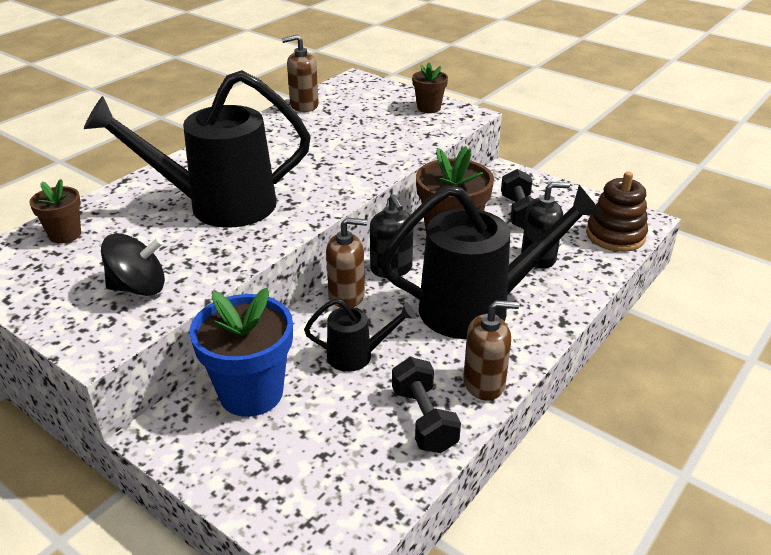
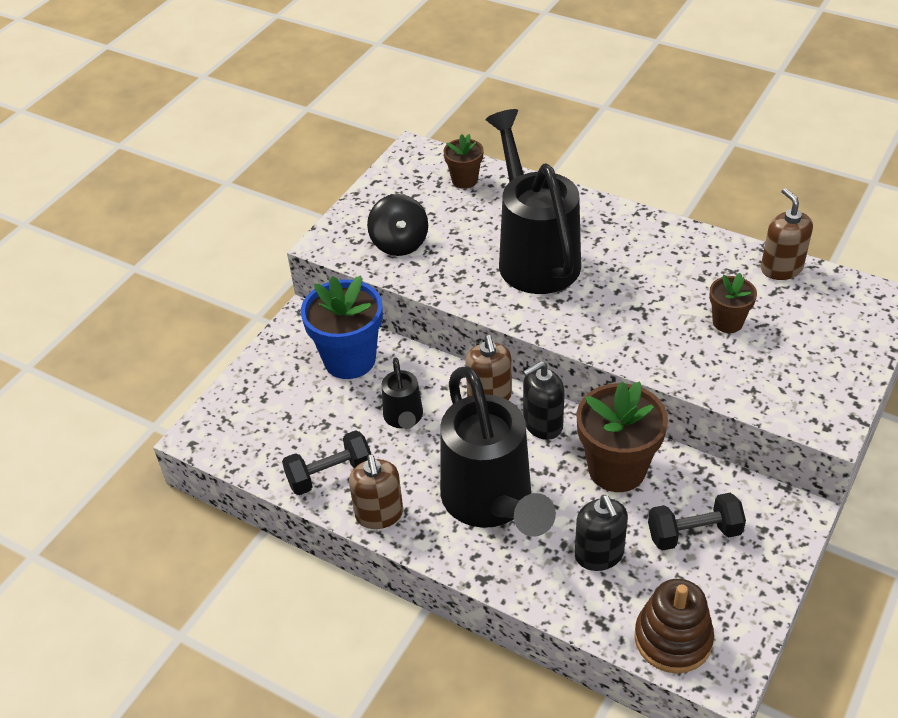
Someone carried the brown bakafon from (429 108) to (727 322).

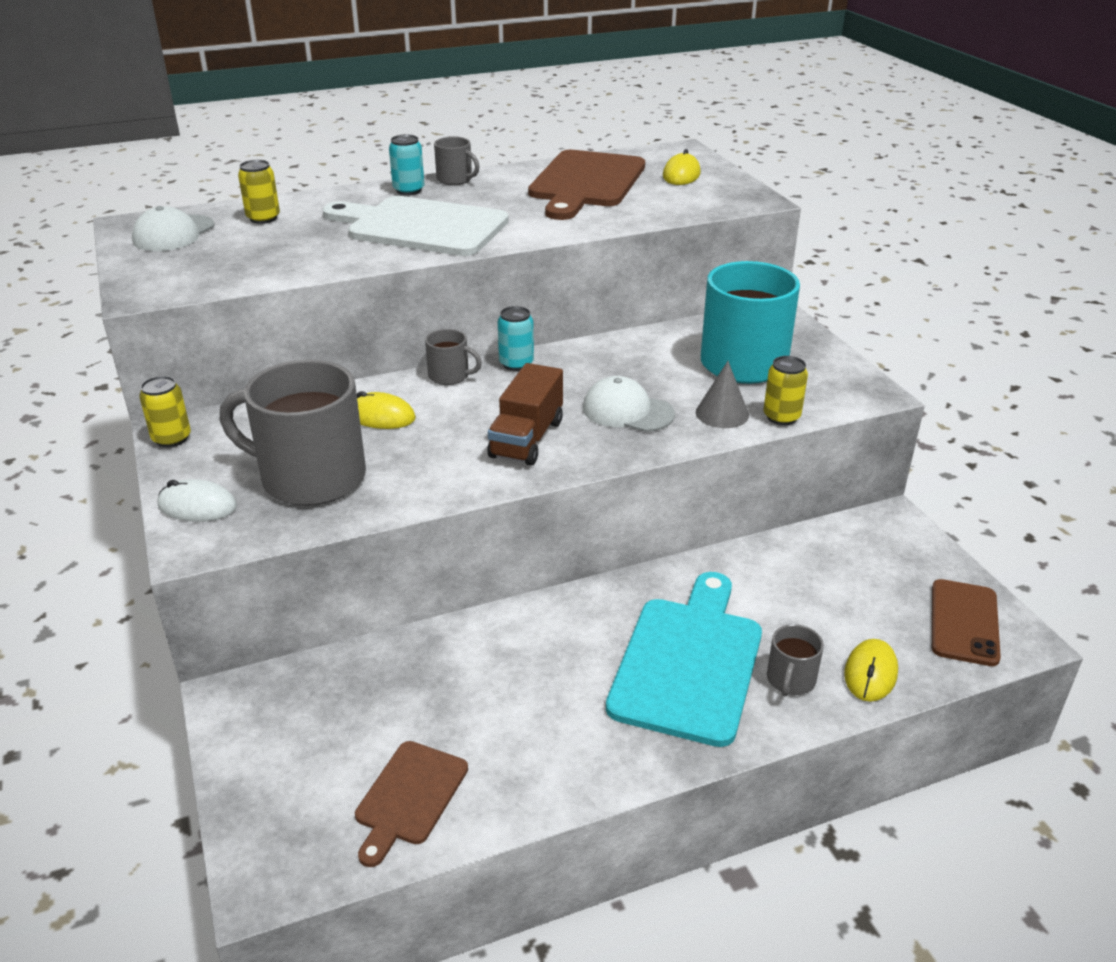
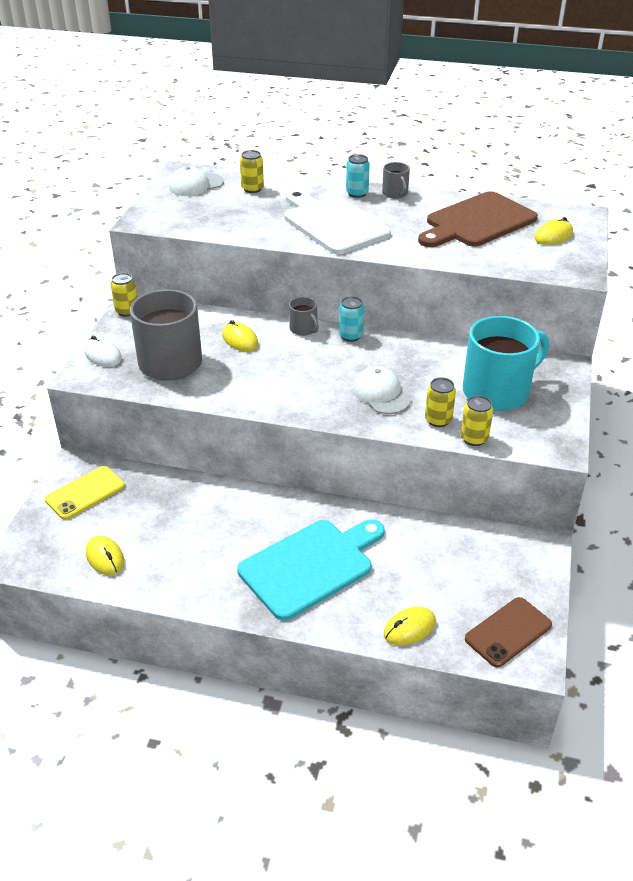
Someone swapped the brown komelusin at (409 797) for the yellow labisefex at (105 557).
Someone took away the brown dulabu at (527 439).
Someone swapped the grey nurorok at (722 413) for the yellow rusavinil at (438 420).
Someone took away the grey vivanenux at (790 680).
Someone put down the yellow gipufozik at (85 493).

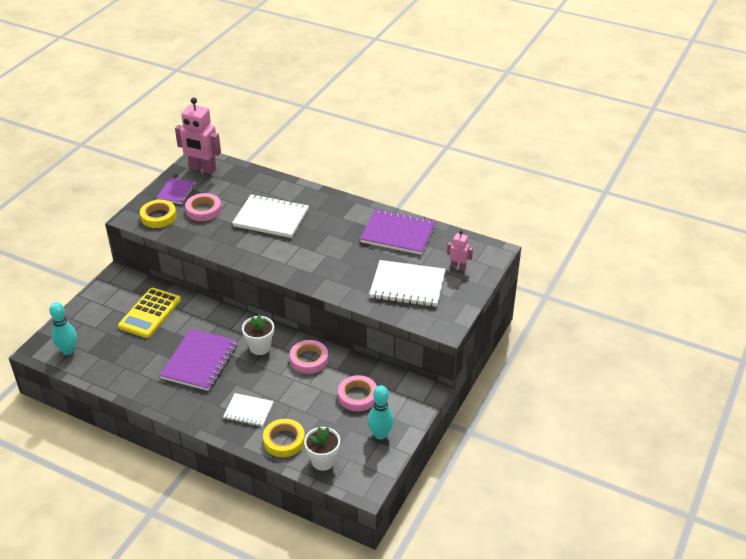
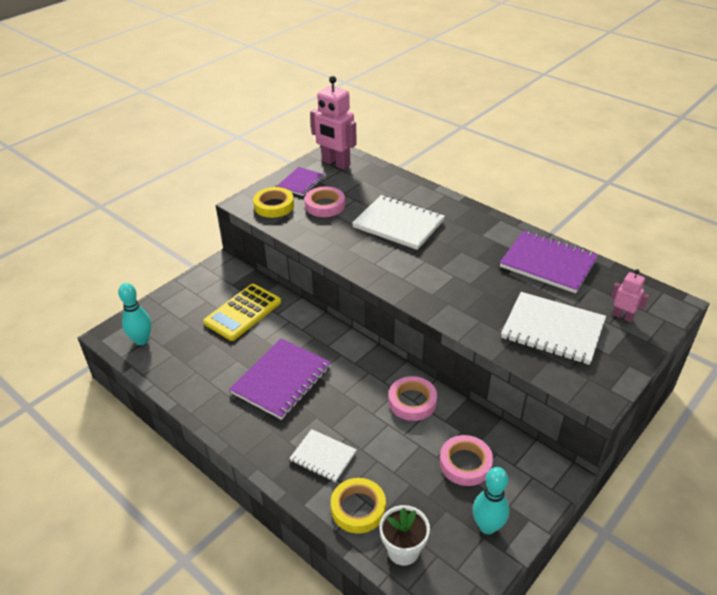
Someone took away the white bakafon at (260 347).

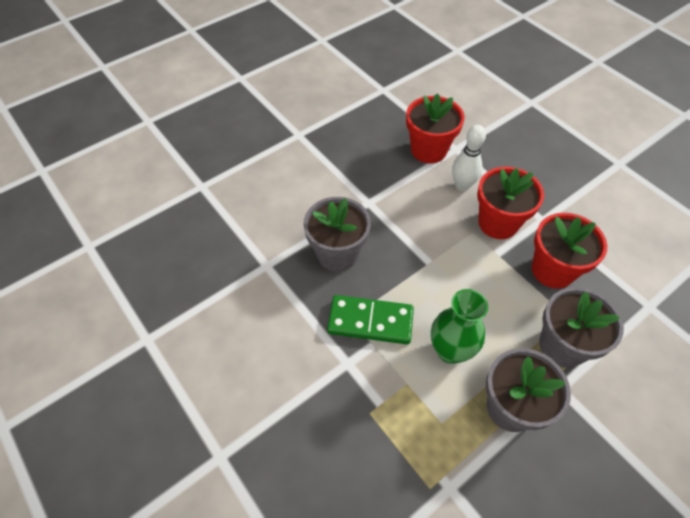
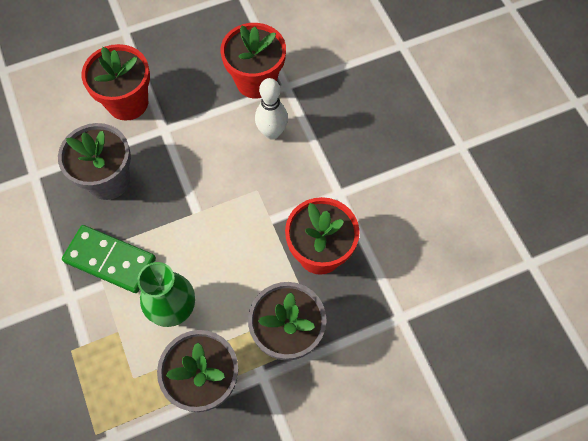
Someone carried the red bakafon from (498 223) to (127 102).

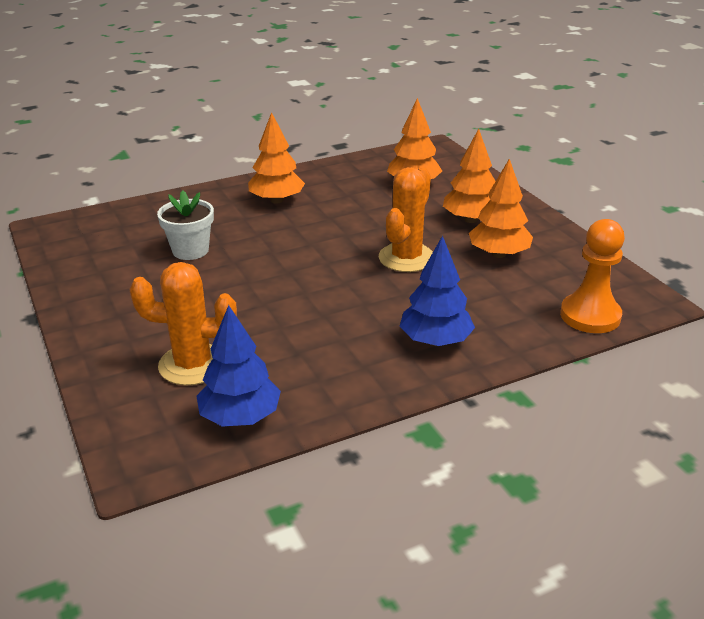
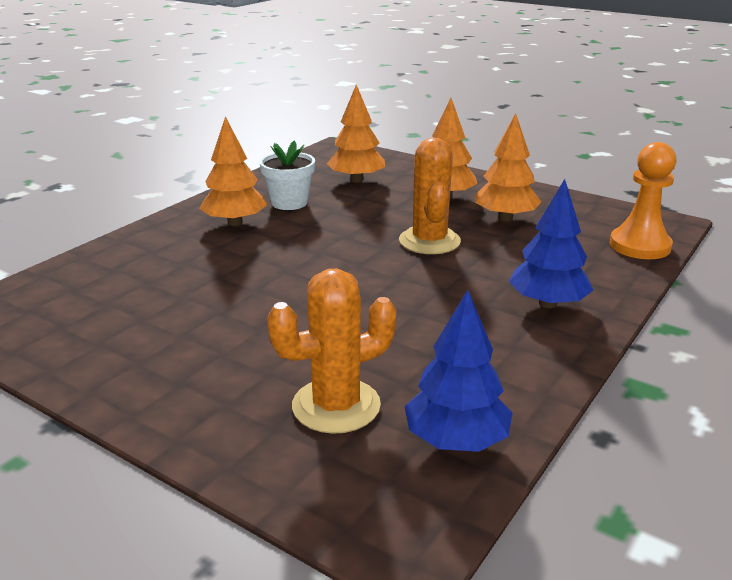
Someone carried the white bakafon from (190 250) to (289 203).

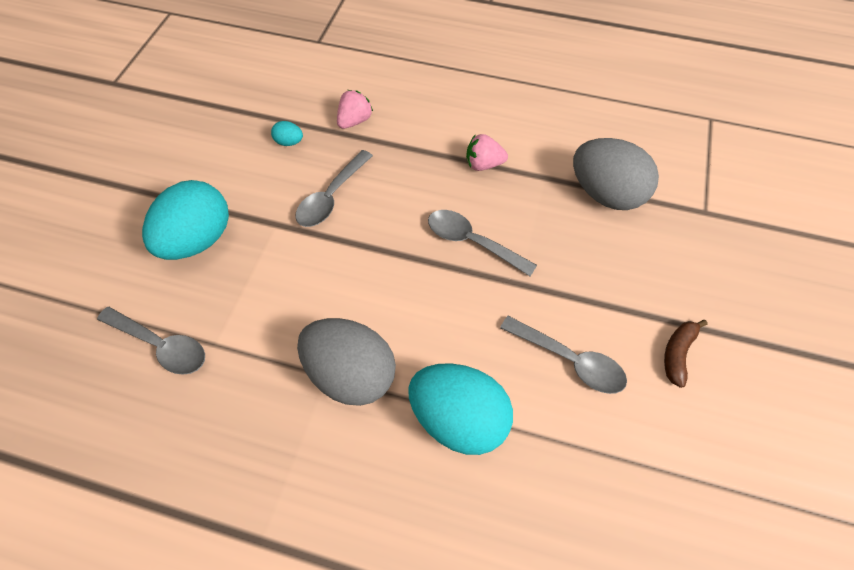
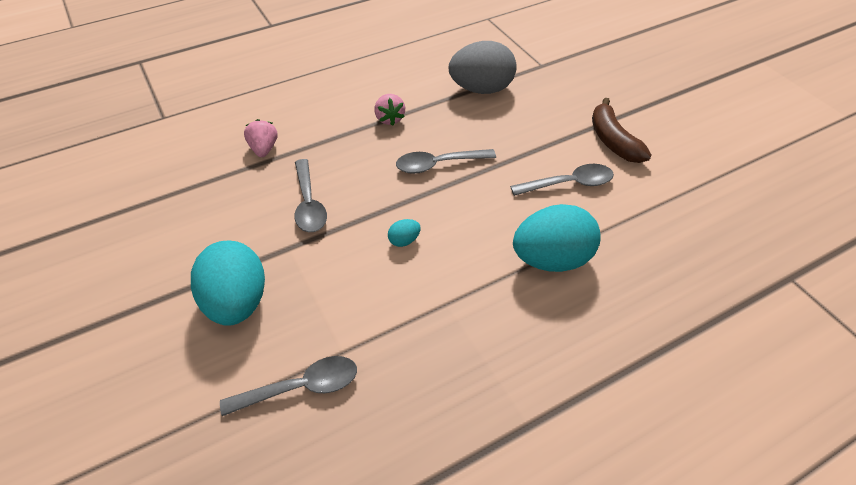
Someone carried the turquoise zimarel from (289 142) to (404 240).
Someone took away the grey zimarel at (351 374).
Someone rotated the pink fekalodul at (483 164) by 60 degrees counterclockwise.
Someone scaled the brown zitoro at (677 353) by 1.57.

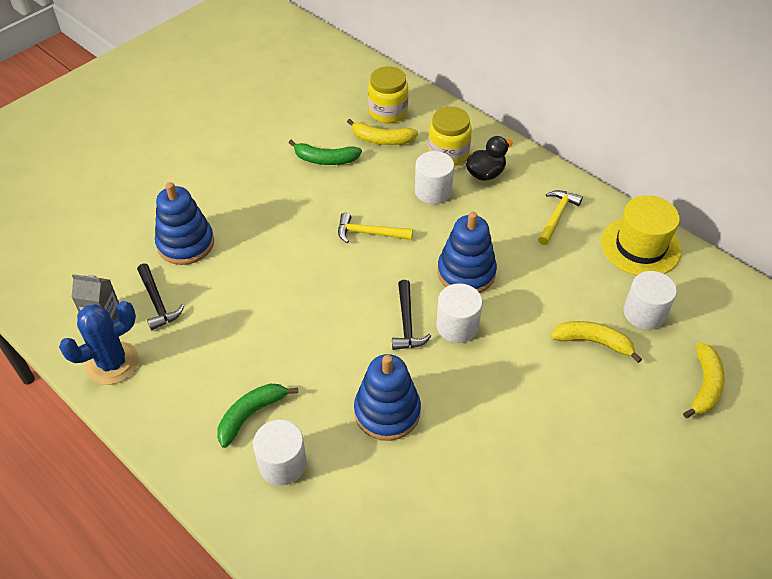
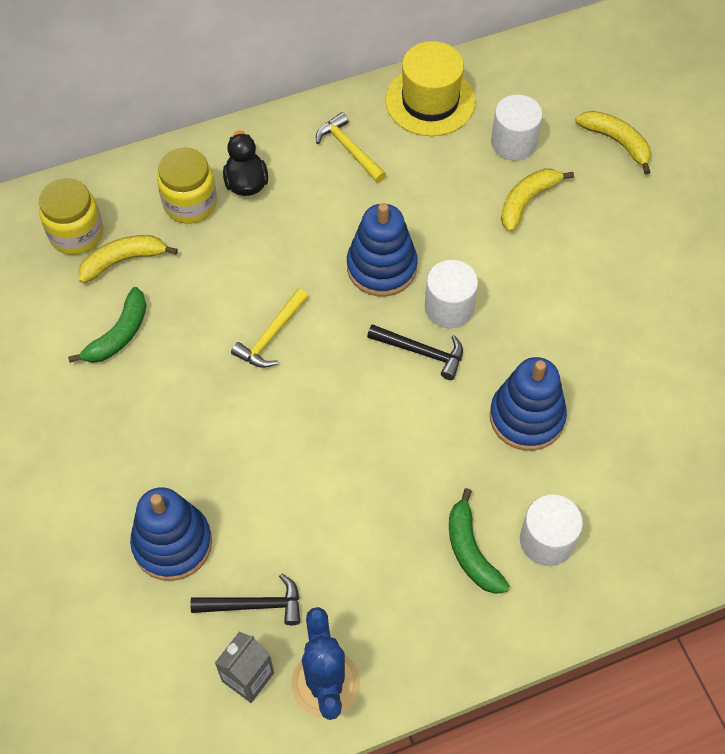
Someone rotated the yellow zitoro at (382 140) by 150 degrees counterclockwise.
Someone took away the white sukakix at (433 191).

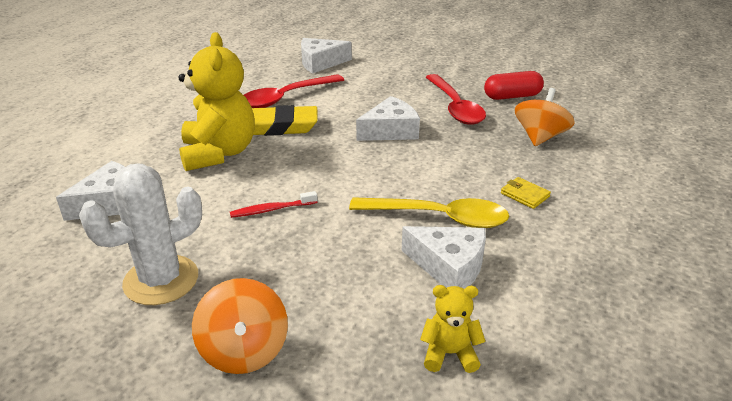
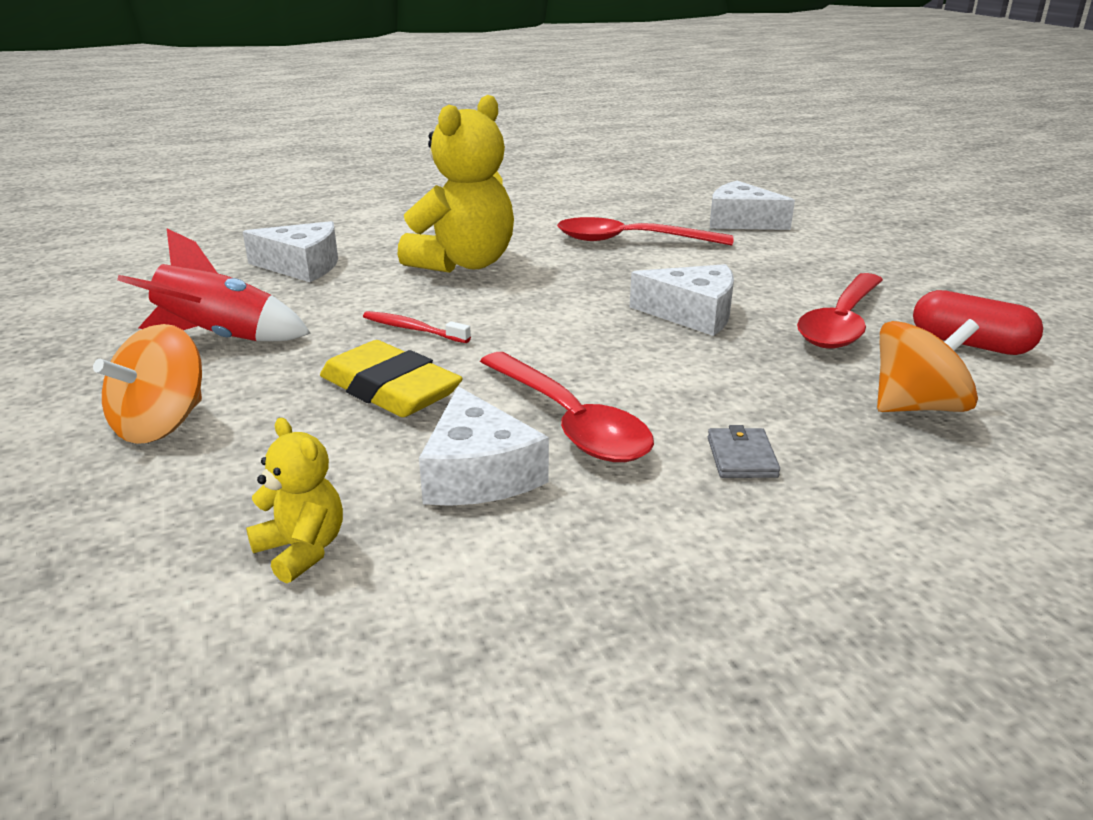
Someone swapped the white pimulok at (161 280) for the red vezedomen at (219 338).
Someone carried the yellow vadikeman from (279 127) to (390 389).
Someone repainted the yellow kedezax at (438 218), which became the red kedezax at (568 421).
Someone repainted the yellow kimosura at (525 195), which became the grey kimosura at (741 457).

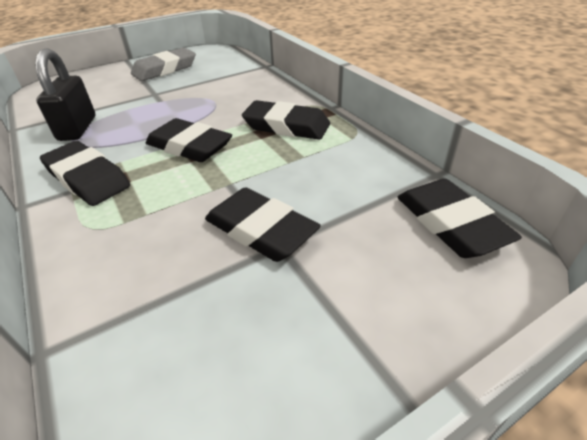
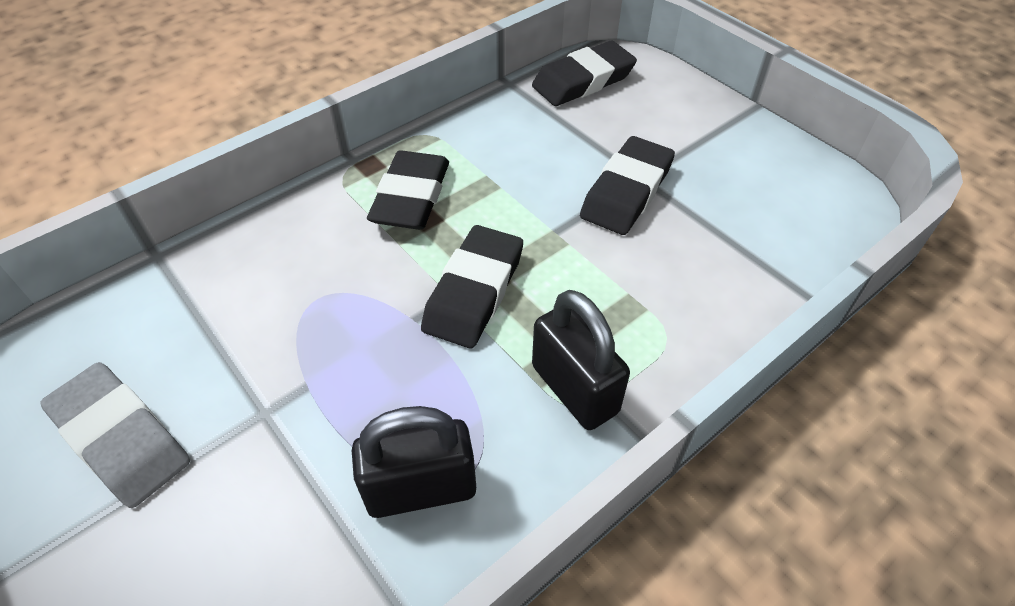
Someone swapped the black vadikeman at (87 178) for the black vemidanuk at (574 389).

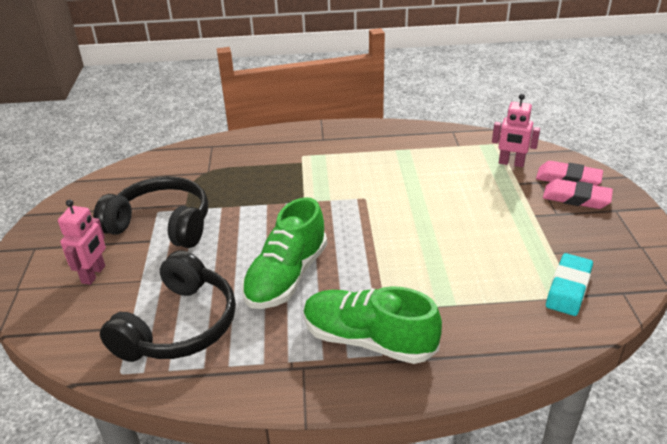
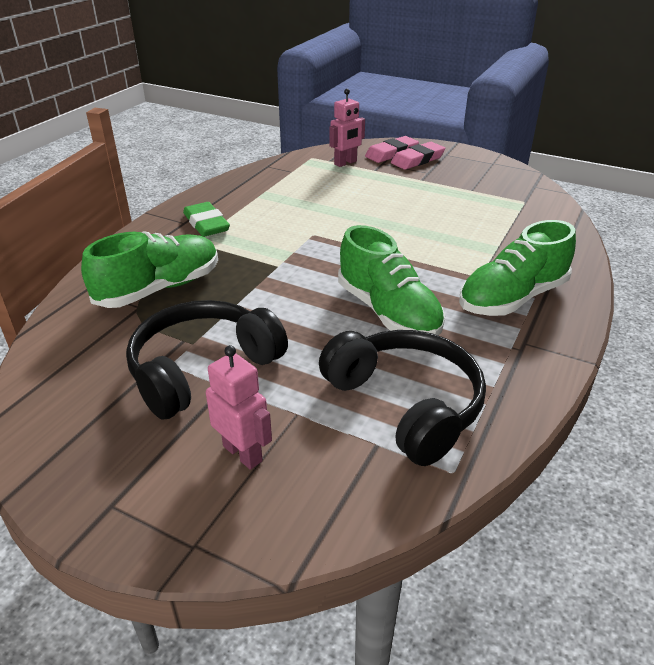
Someone took away the turquoise vadikeman at (568 288).
Someone put down the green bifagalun at (159 288).
Someone put down the green vadikeman at (206 224).

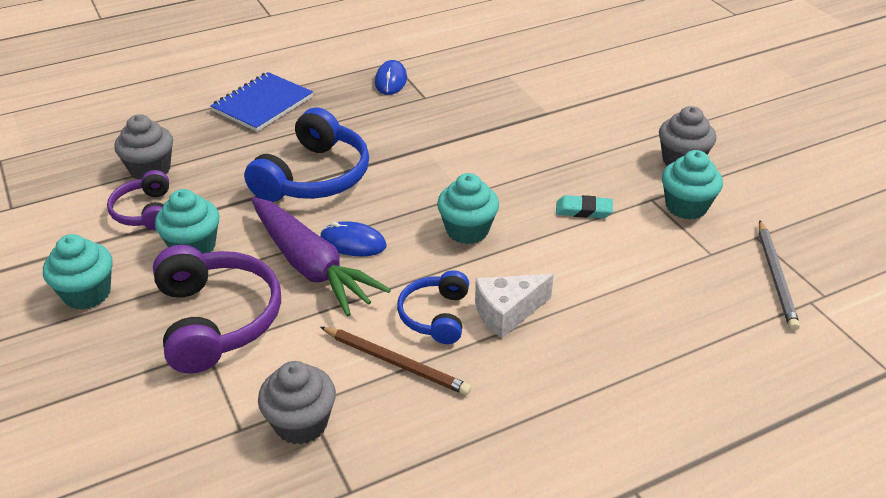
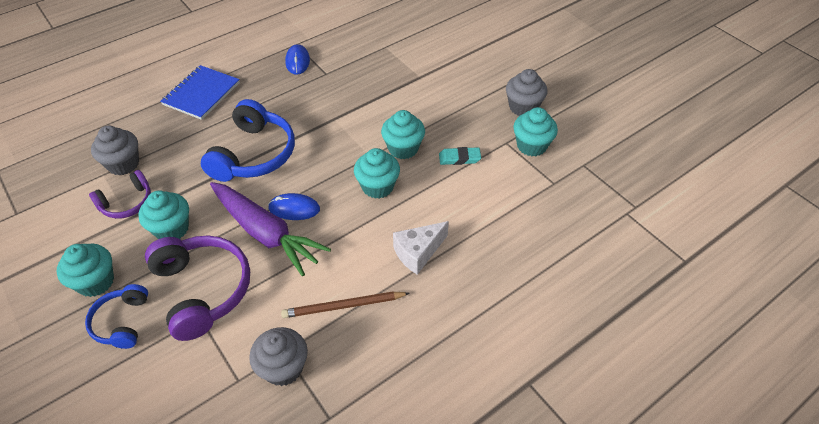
Someone rotated the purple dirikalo at (145 212) by 105 degrees counterclockwise.
Someone rotated the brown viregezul at (395 362) by 150 degrees clockwise.
Someone carried the blue dirikalo from (435 316) to (122 322).
Someone took away the grey viregezul at (776 276).
Someone put down the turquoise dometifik at (403 148).

